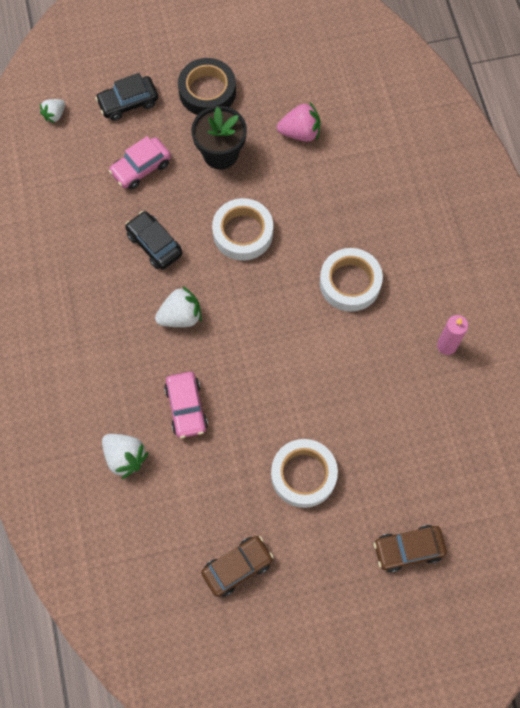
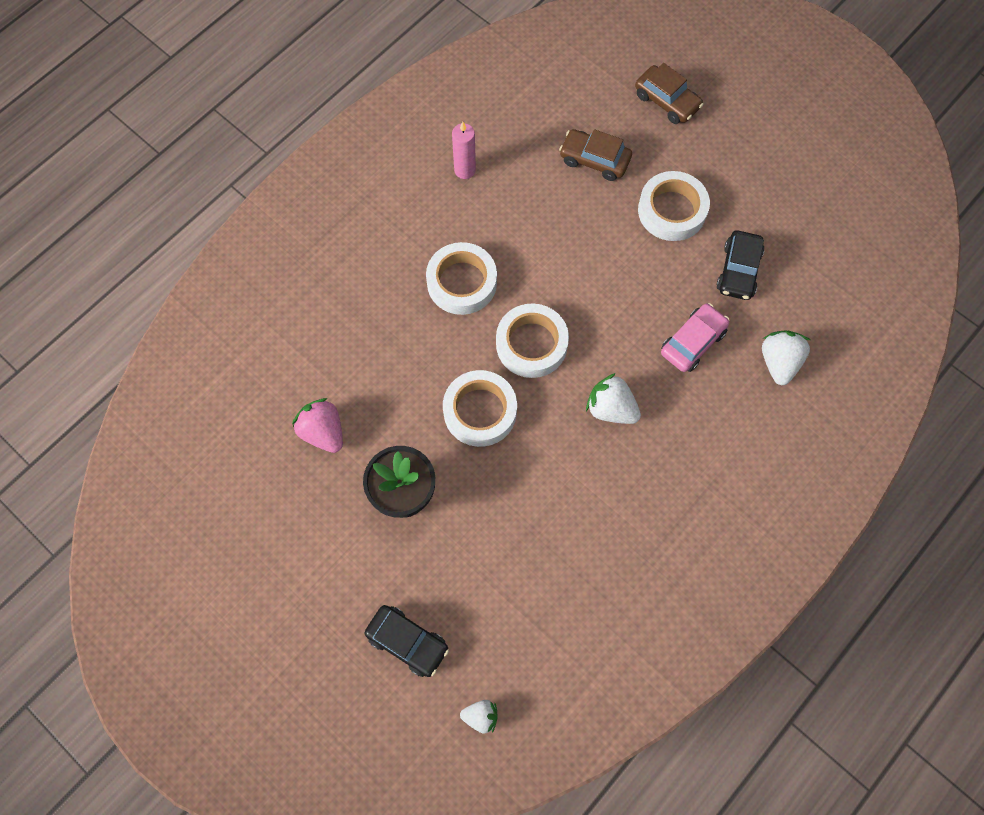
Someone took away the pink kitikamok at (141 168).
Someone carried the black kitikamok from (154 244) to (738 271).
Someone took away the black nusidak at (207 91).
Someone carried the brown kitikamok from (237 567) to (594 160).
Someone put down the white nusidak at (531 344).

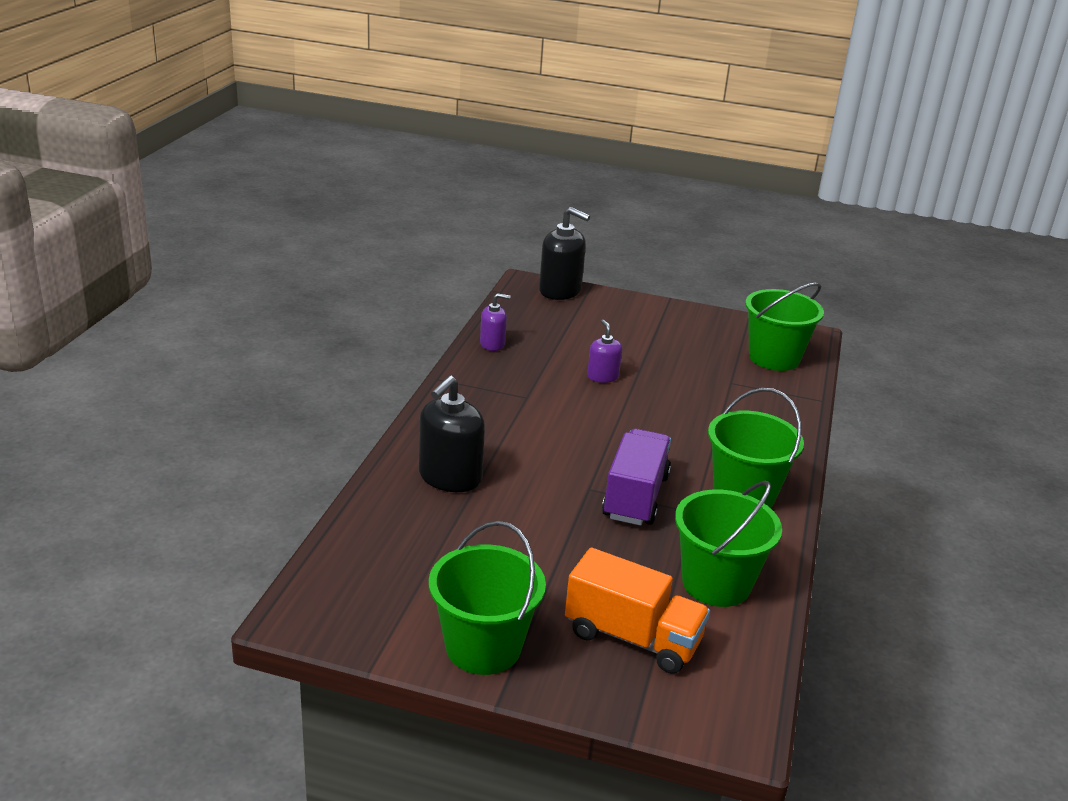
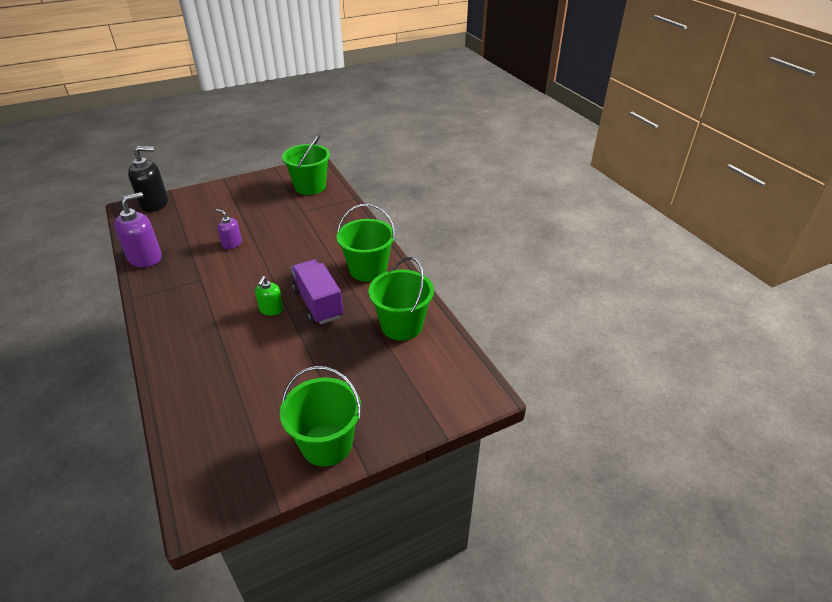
Someone took away the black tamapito at (450 477).
Someone scaled the purple tamapito at (492 344) by 1.75.
Someone took away the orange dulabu at (632 637).
Someone put down the green tamapito at (271 309).

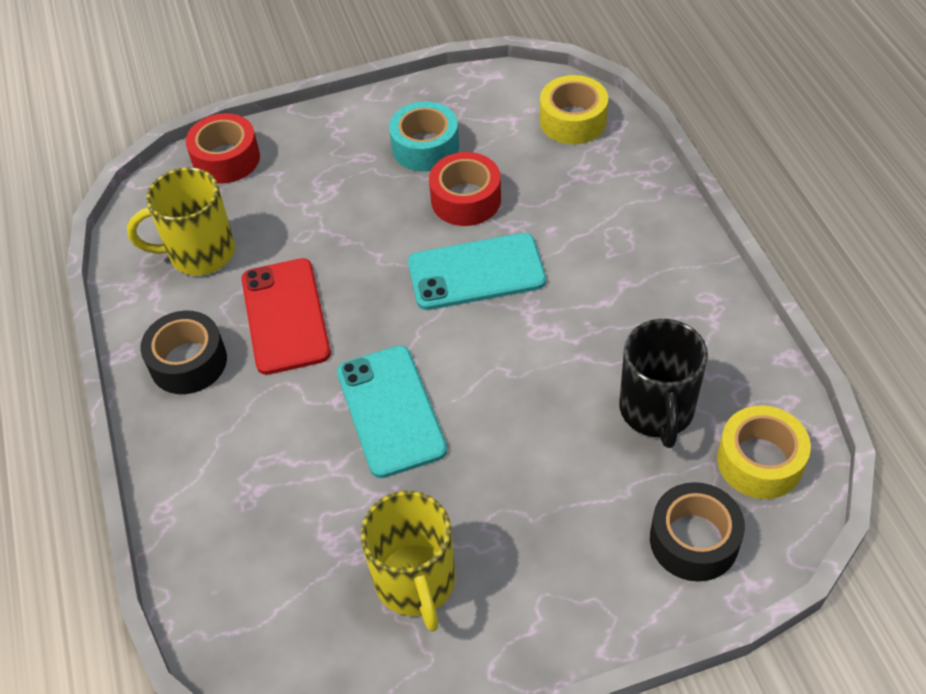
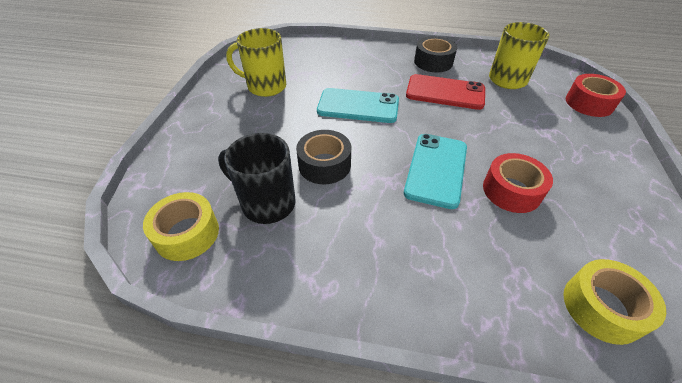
Someone took away the turquoise nusidak at (425 147).
Someone carried the black nusidak from (694 540) to (324 165).

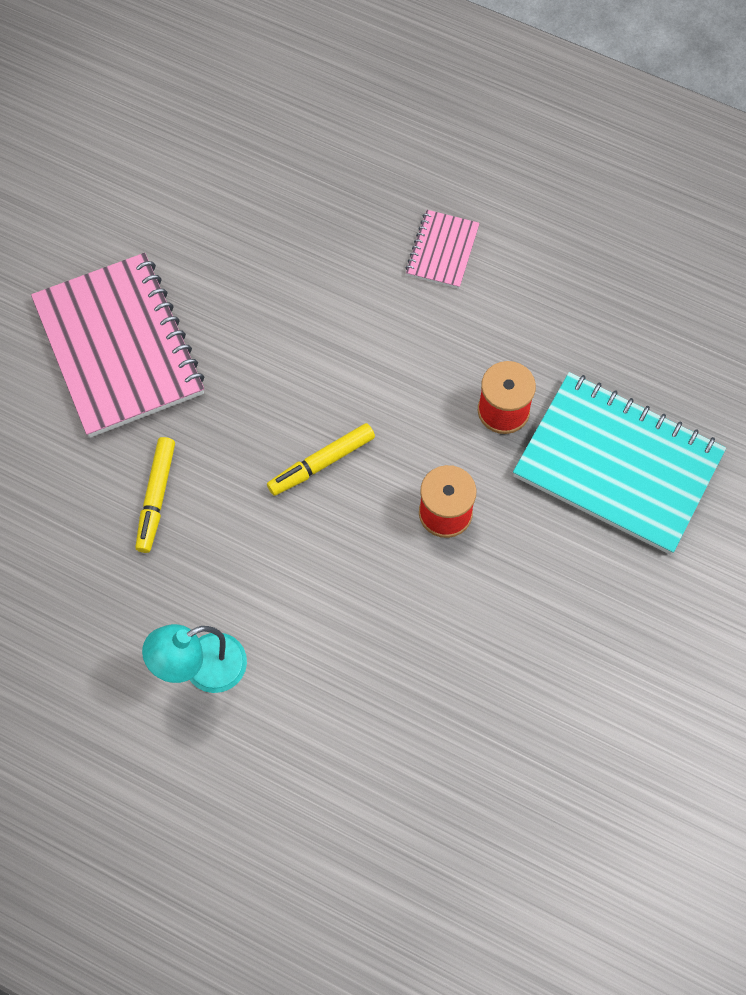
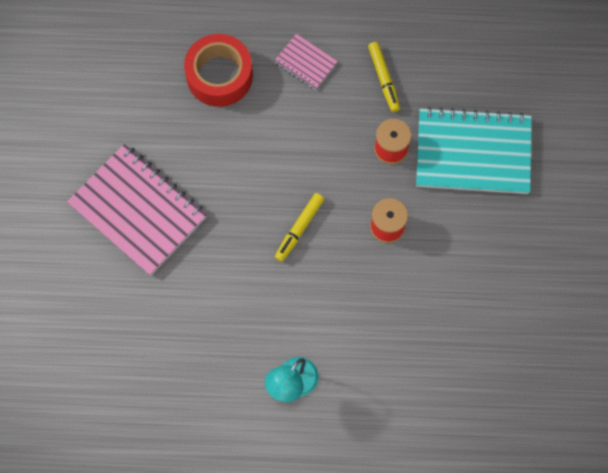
Someone carried the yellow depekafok from (156 498) to (383 79).
Someone rotated the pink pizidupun at (442 251) by 45 degrees counterclockwise.
Someone put down the red nusidak at (219 76).

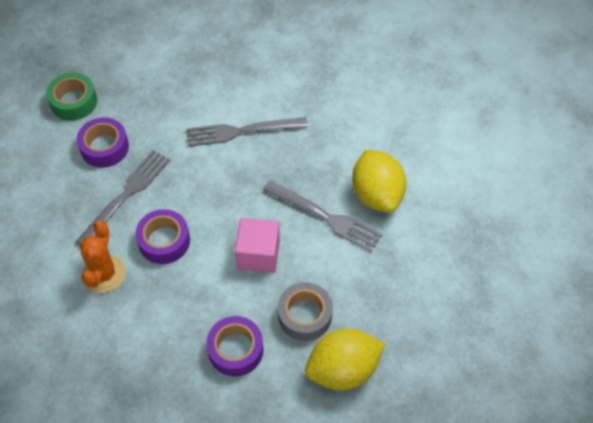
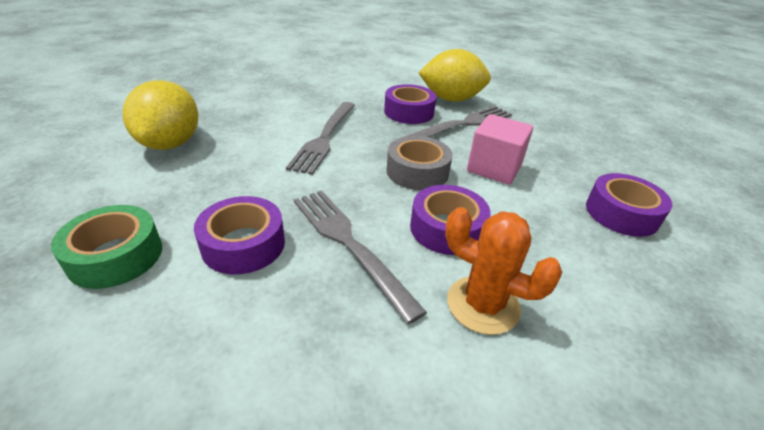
Someone carried the grey nusidak from (305 315) to (417 172).
Someone carried the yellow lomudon from (343 369) to (171 144).
Someone put down the purple nusidak at (409 112).

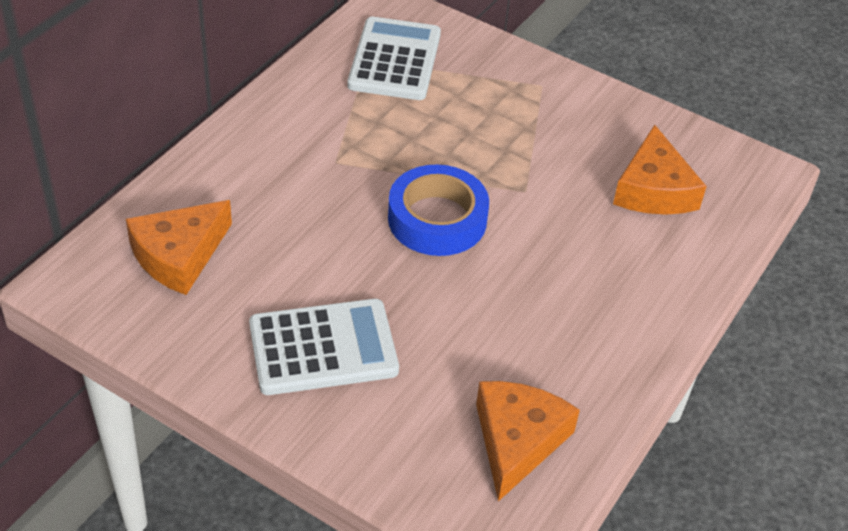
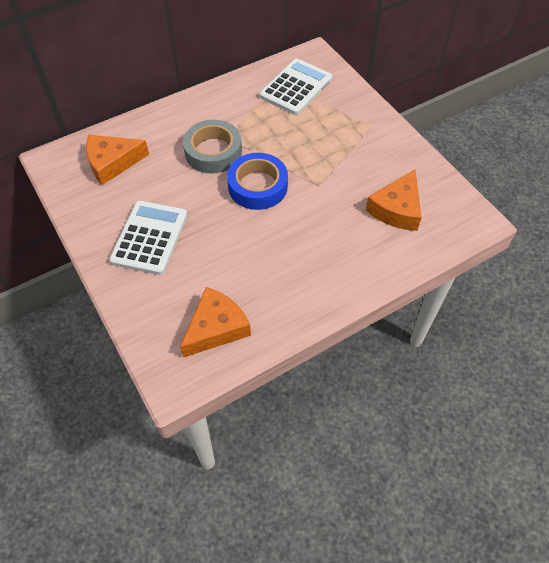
Someone rotated the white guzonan at (323 348) by 90 degrees counterclockwise.
Someone put down the grey nusidak at (213 152).

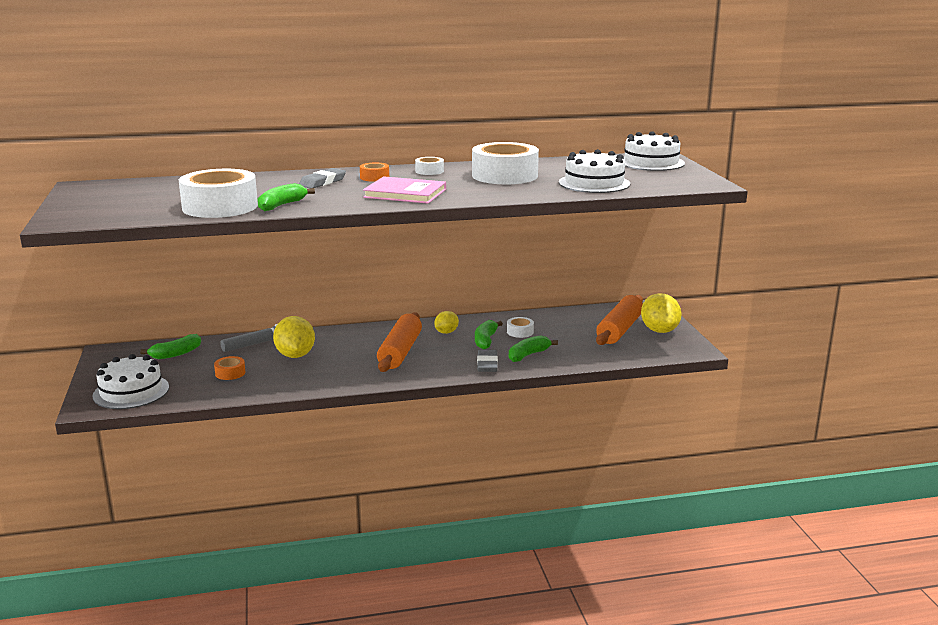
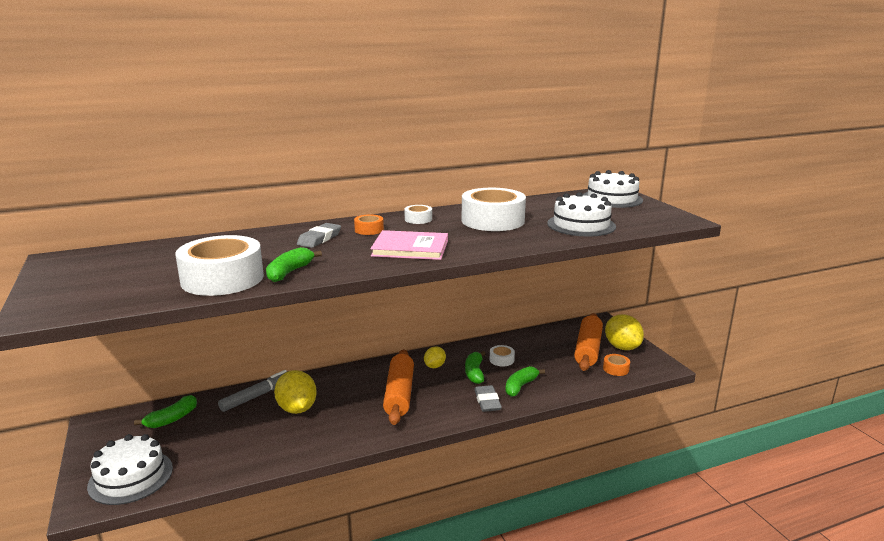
Someone carried the orange nusidak from (230 373) to (616 369).

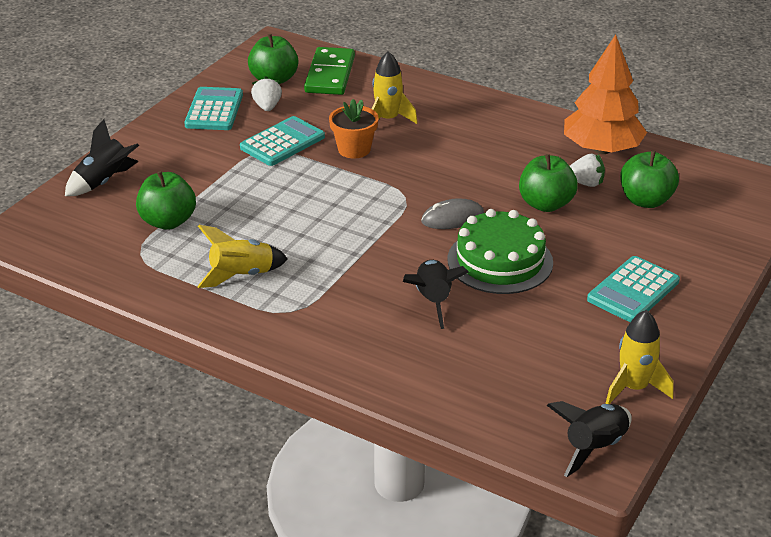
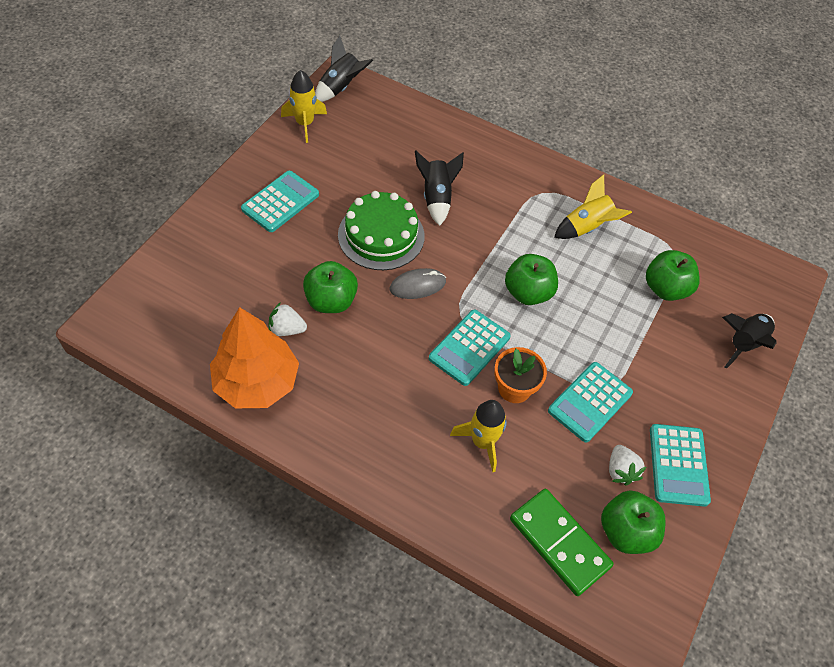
Someone rotated the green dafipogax at (330 75) by 45 degrees counterclockwise.
Someone carried the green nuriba from (645 200) to (528 293).
Someone put down the turquoise guzonan at (469 348).

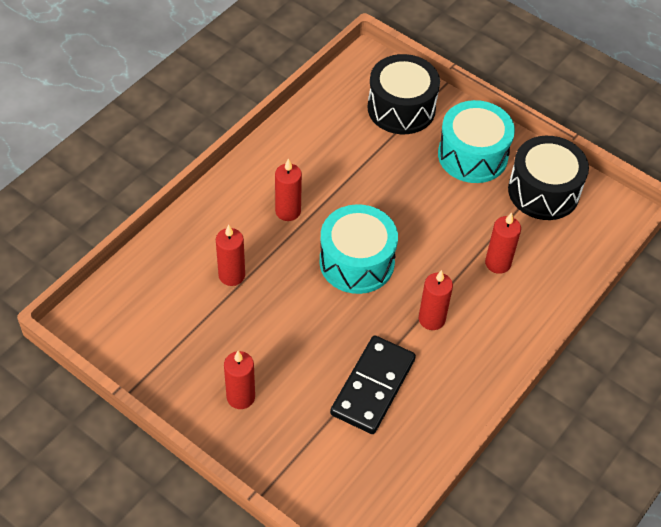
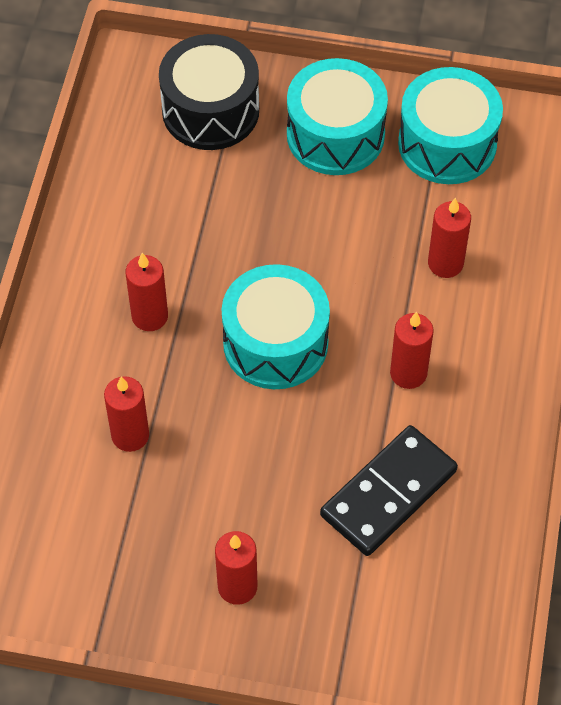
Someone rotated the black dafipogax at (373 387) by 45 degrees clockwise.
Someone repainted the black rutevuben at (543 191), which became the turquoise rutevuben at (447 144).

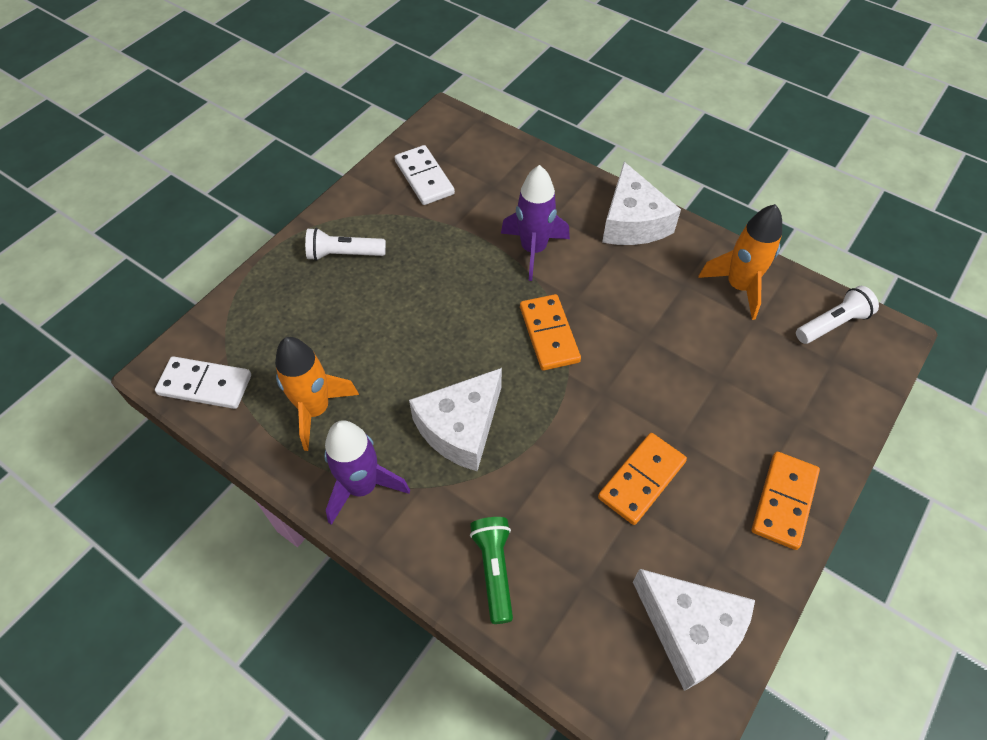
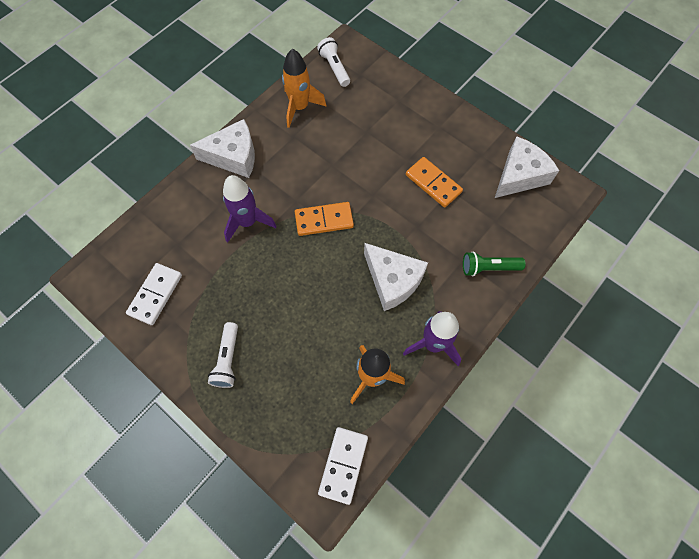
Someone rotated the white dafipogax at (424 177) by 45 degrees counterclockwise.
Someone took away the orange dafipogax at (783 501).

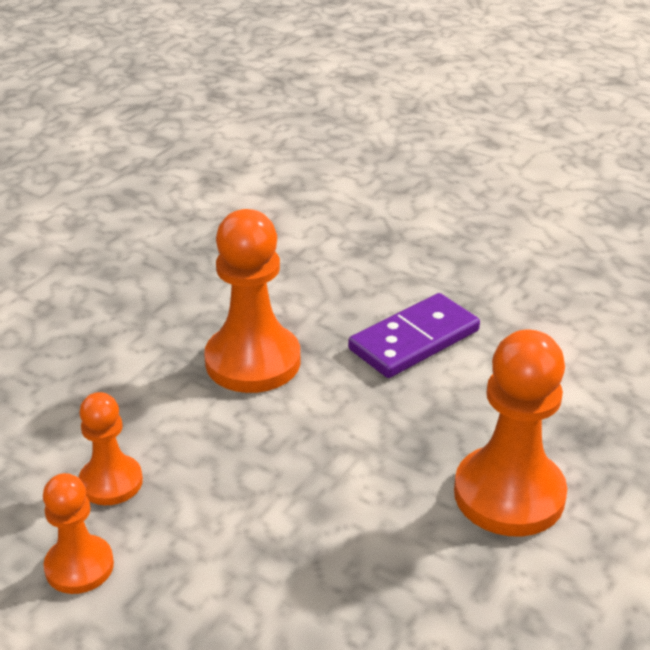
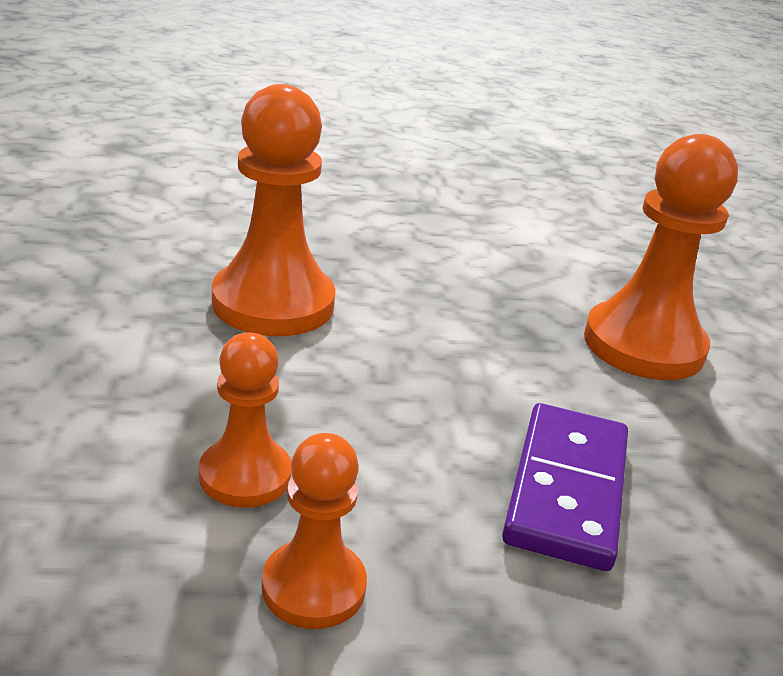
Someone carried the purple dafipogax from (414 340) to (567 490).

